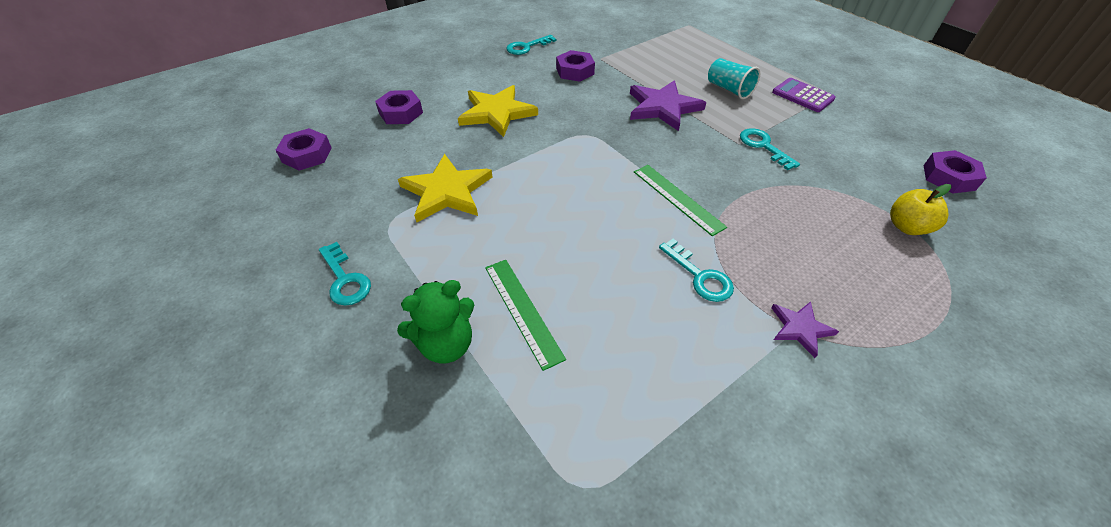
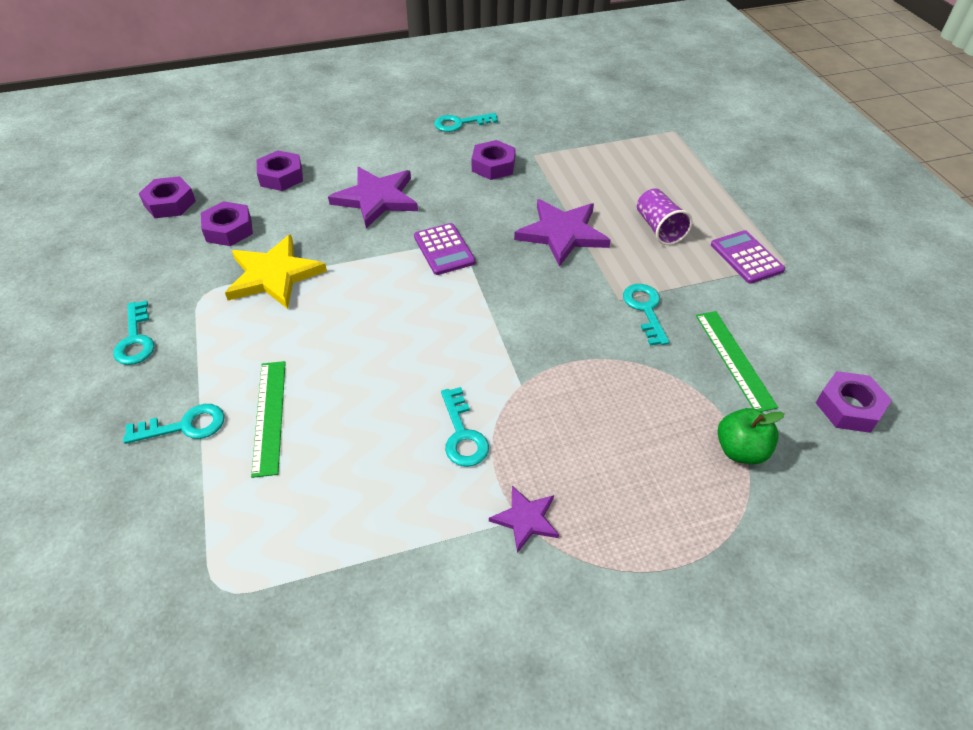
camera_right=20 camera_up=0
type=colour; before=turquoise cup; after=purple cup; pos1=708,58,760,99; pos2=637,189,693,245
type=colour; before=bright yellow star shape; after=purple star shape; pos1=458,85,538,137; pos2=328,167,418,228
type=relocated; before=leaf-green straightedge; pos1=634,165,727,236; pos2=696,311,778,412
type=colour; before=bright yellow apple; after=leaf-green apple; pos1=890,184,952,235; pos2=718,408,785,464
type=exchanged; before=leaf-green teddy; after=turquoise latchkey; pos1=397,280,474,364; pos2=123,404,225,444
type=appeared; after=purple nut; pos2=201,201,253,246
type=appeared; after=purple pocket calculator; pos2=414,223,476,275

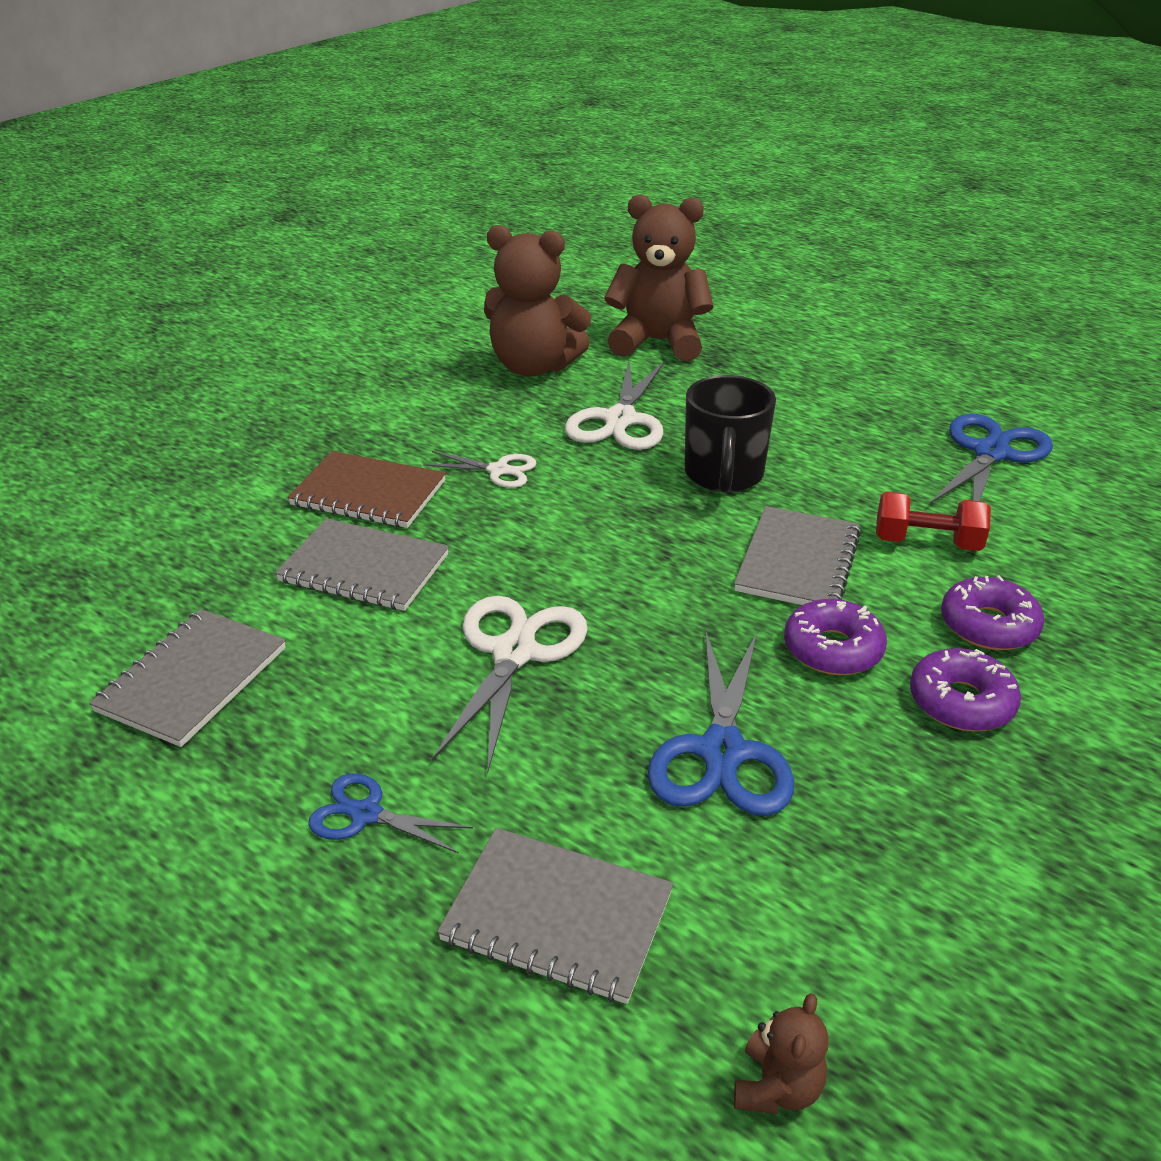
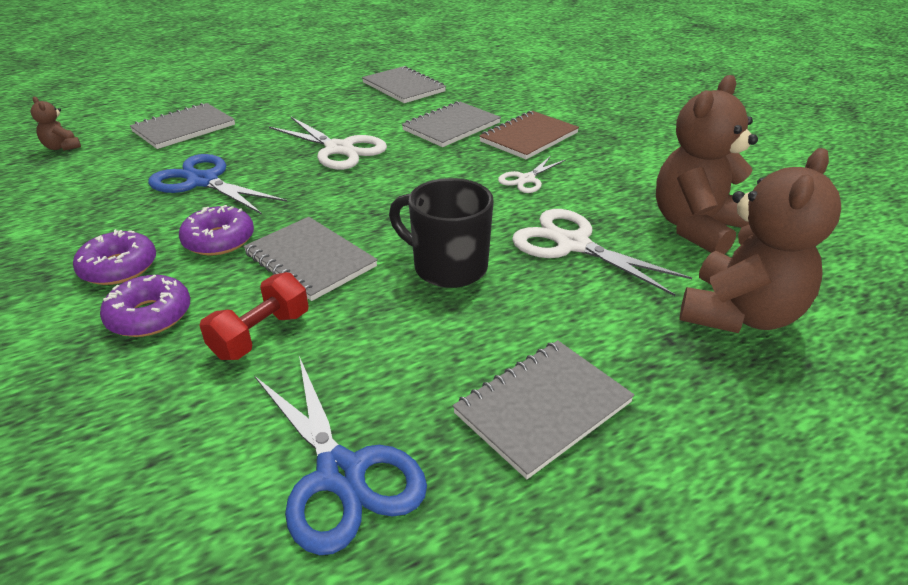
camera_right=115 camera_up=0
type=missing; before=blue pair of scissors; pos1=308,773,473,854
type=appeared; after=gray notebook; pos2=453,340,635,479

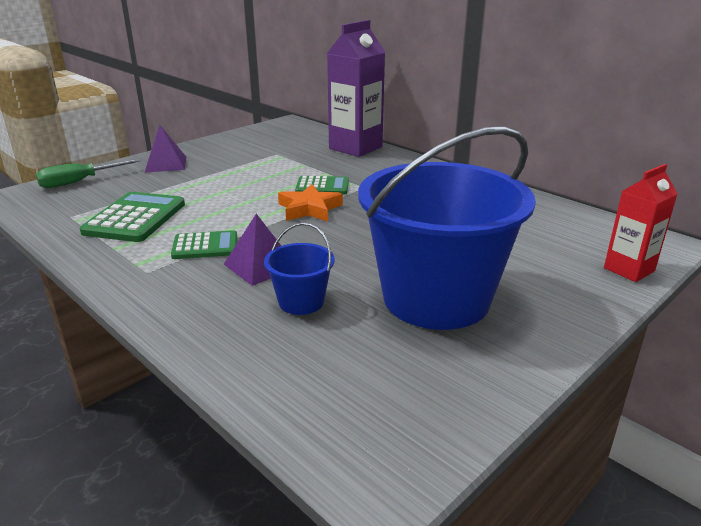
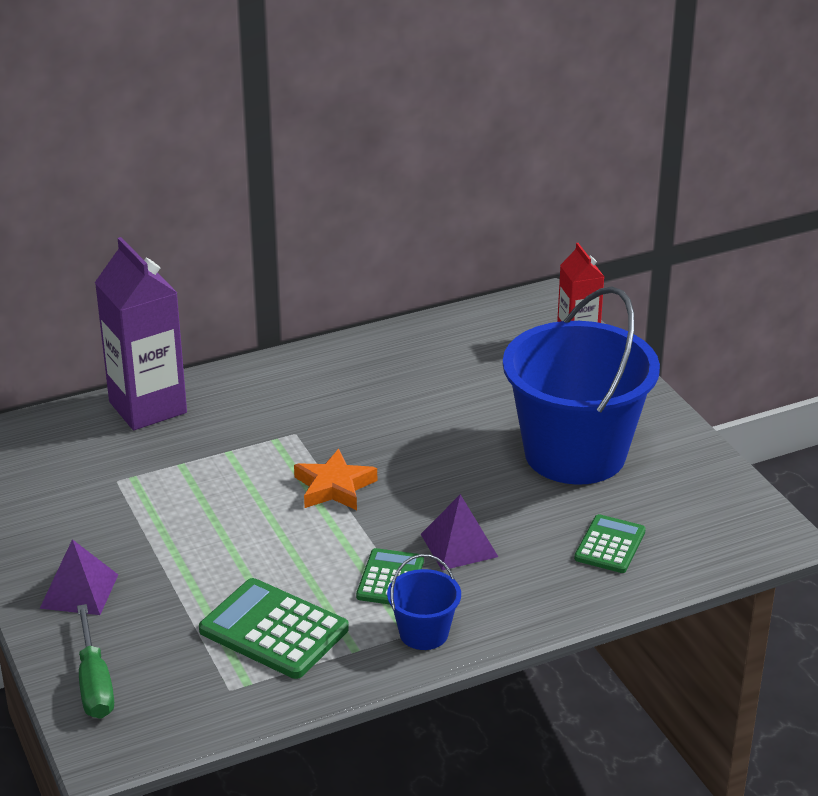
camera_right=-70 camera_up=5
type=relocated; before=leaf-green pocket calculator; pos1=295,176,349,195; pos2=574,514,646,573
type=relocated; before=blue sand bucket; pos1=264,222,335,315; pos2=387,554,461,650

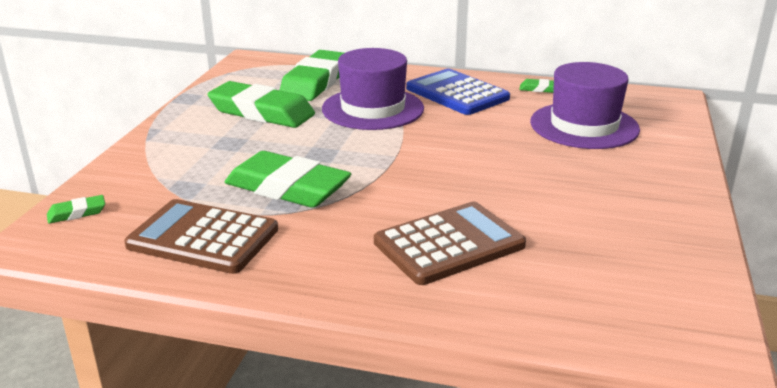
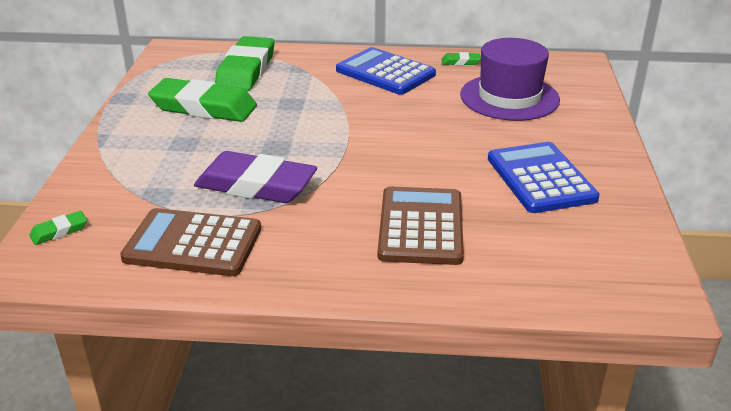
camera_right=-10 camera_up=5
type=missing; before=purple top hat; pos1=322,48,424,130
type=colour; before=leaf-green pencil eraser; after=purple pencil eraser; pos1=225,151,351,208; pos2=194,151,317,203
type=spun; before=brown pocket calculator; pos1=374,202,526,285; pos2=378,186,464,265; turn=-45
type=appeared; after=blue pocket calculator; pos2=488,142,600,213

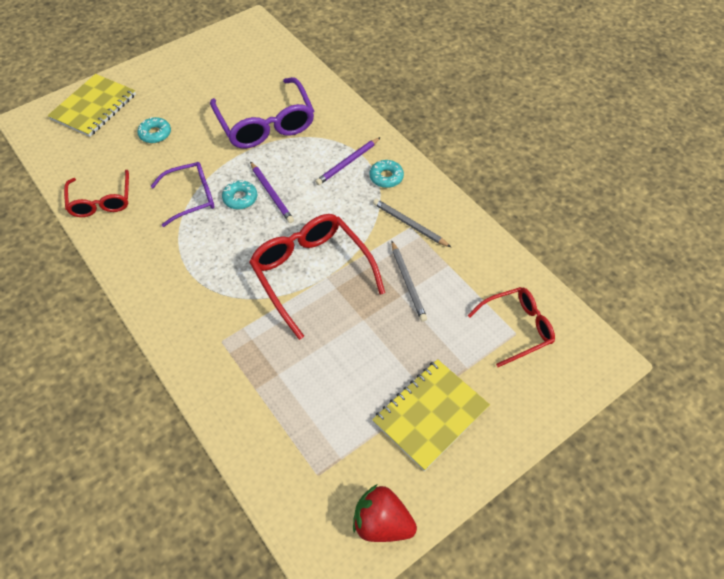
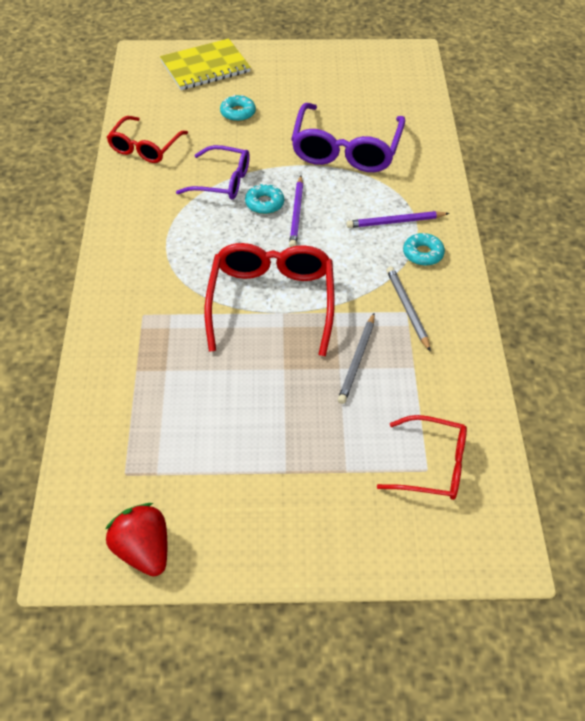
camera_right=35 camera_up=-5
type=missing; before=bright yellow notebook; pos1=372,359,490,471

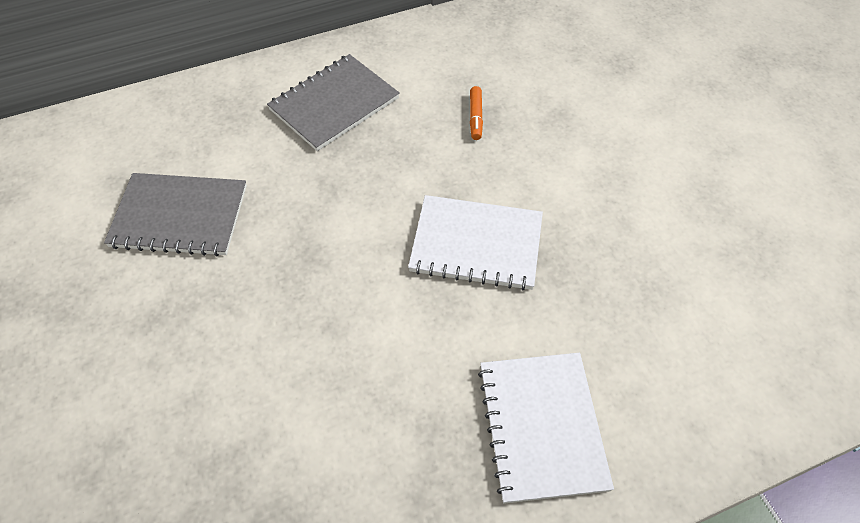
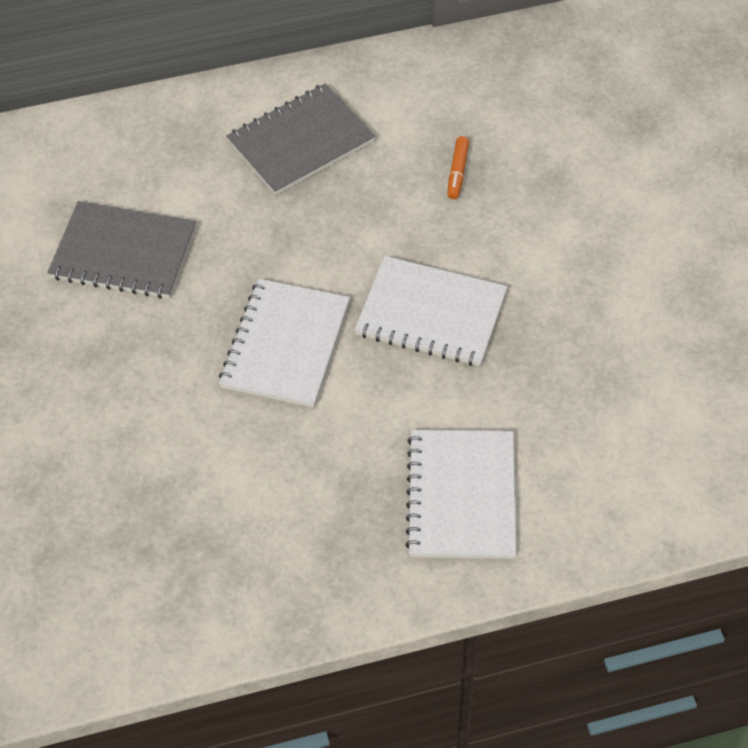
camera_right=10 camera_up=0
type=appeared; after=snow-white notebook; pos2=219,279,350,407

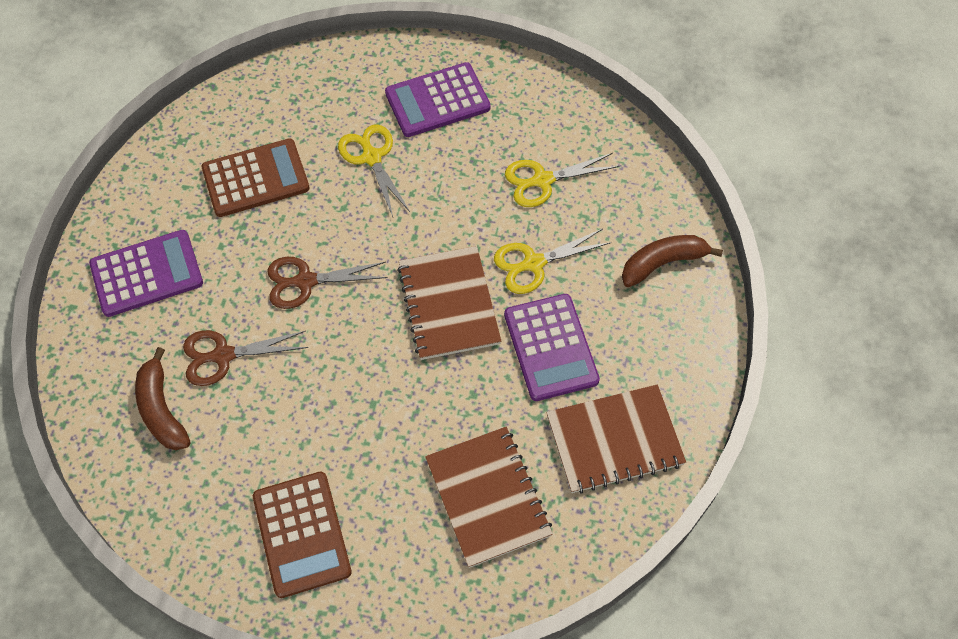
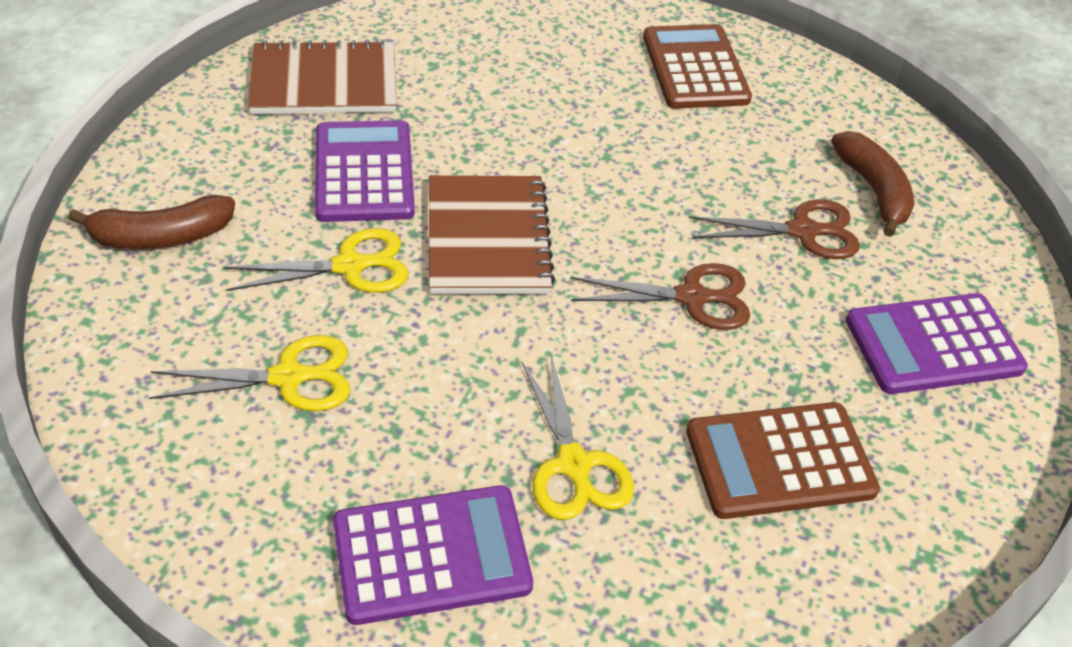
camera_right=-175 camera_up=-15
type=missing; before=brown notebook; pos1=425,427,553,568

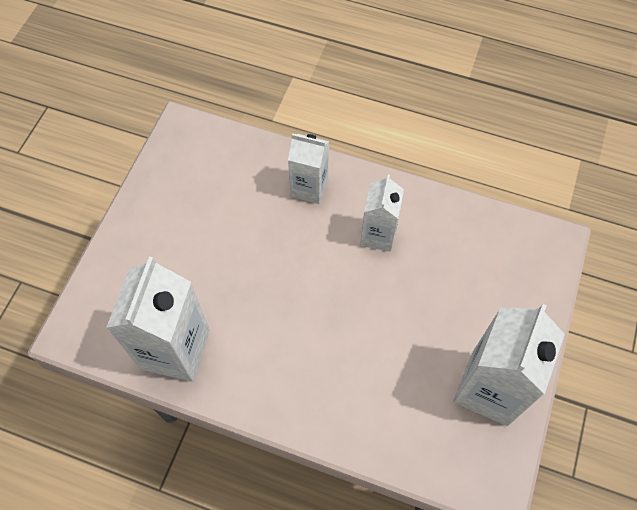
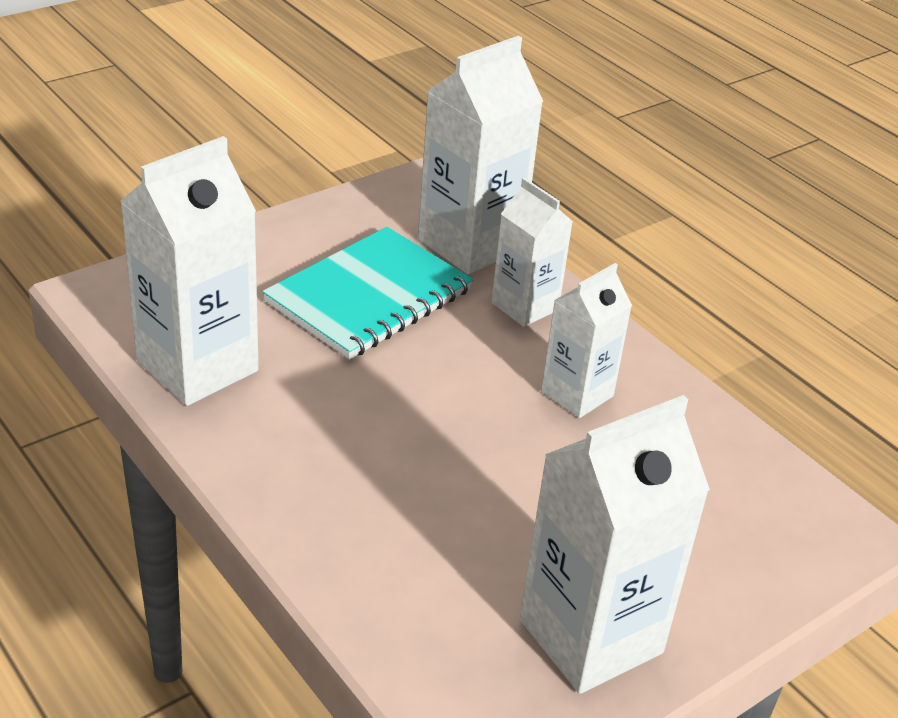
camera_right=30 camera_up=-25
type=appeared; after=snow-white milk carton; pos2=418,36,543,275
type=appeared; after=turquoise notebook; pos2=262,227,473,359

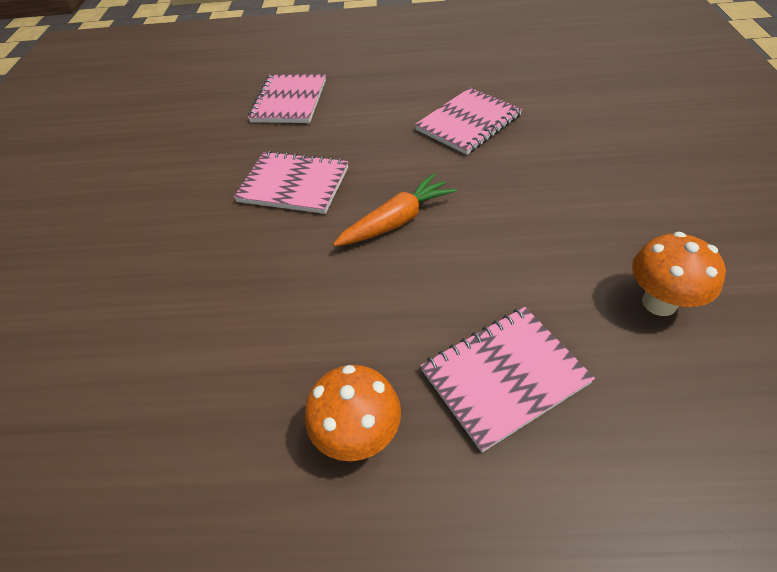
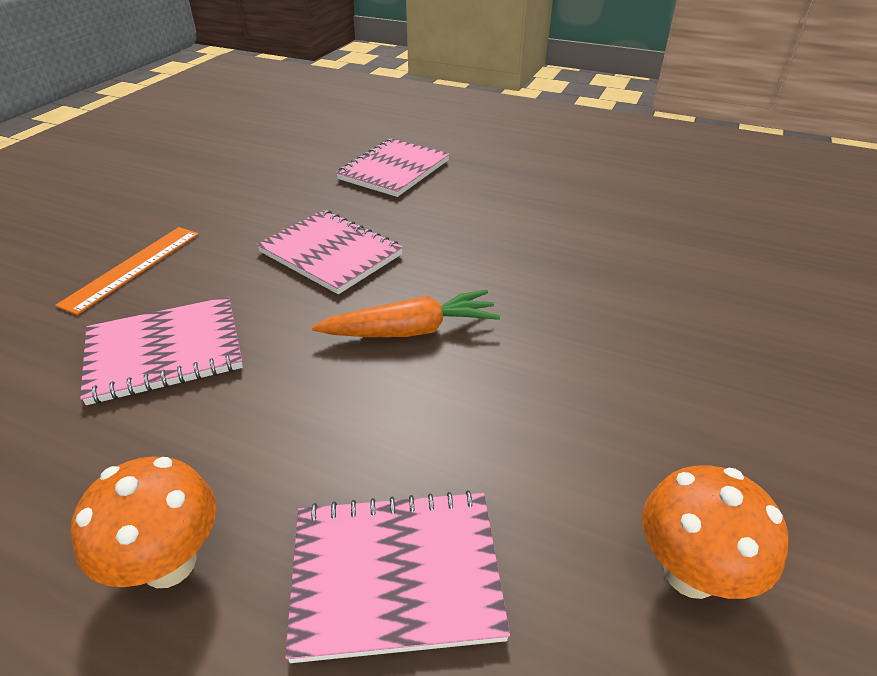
camera_right=20 camera_up=-10
type=relocated; before=pink notebook; pos1=415,88,522,155; pos2=80,297,243,405
type=appeared; after=bright orange straightedge; pos2=55,227,199,315

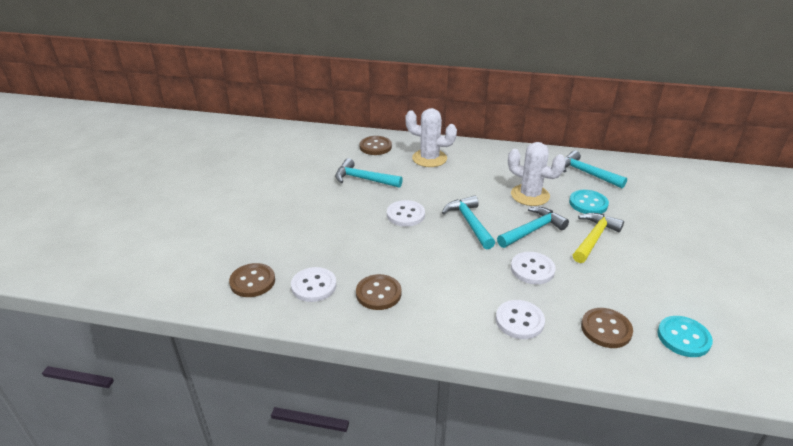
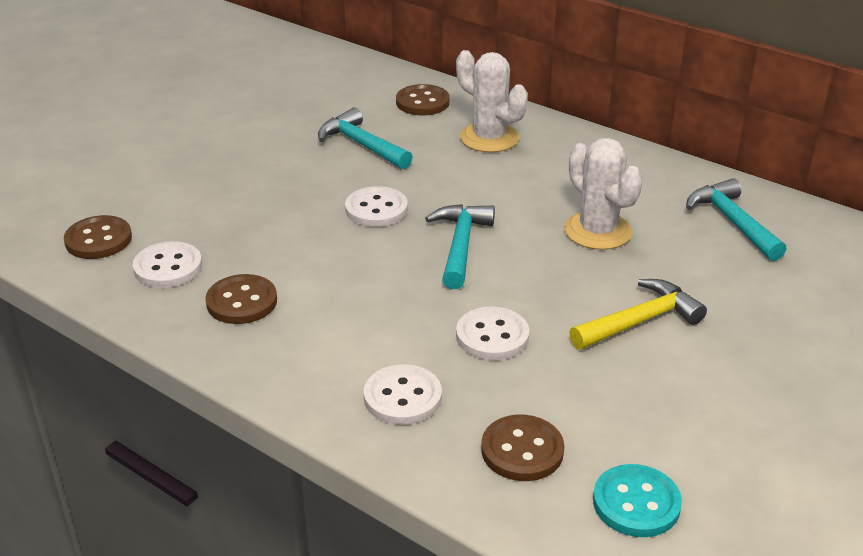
camera_right=25 camera_up=0
type=missing; before=turquoise sewing button; pos1=569,190,609,214
type=missing; before=turquoise carpenter's hammer; pos1=497,207,569,248

